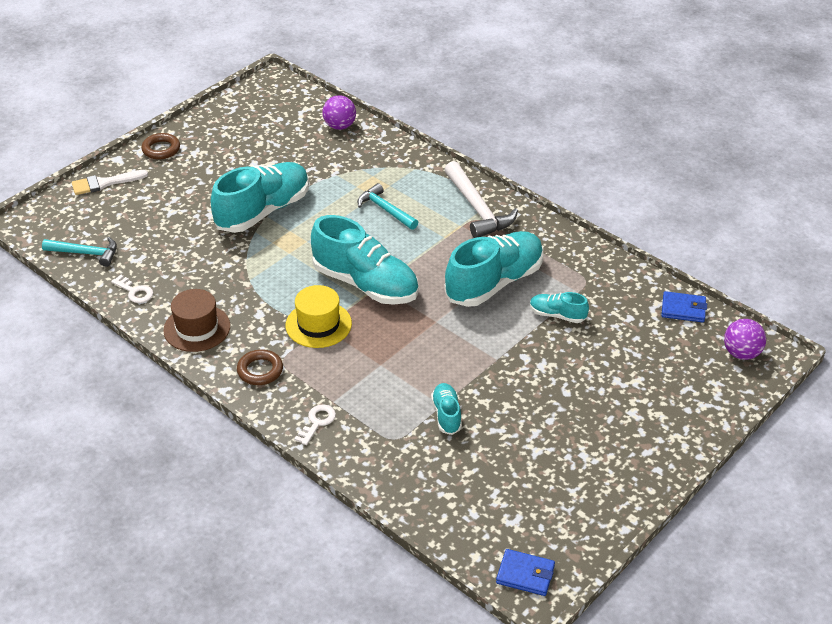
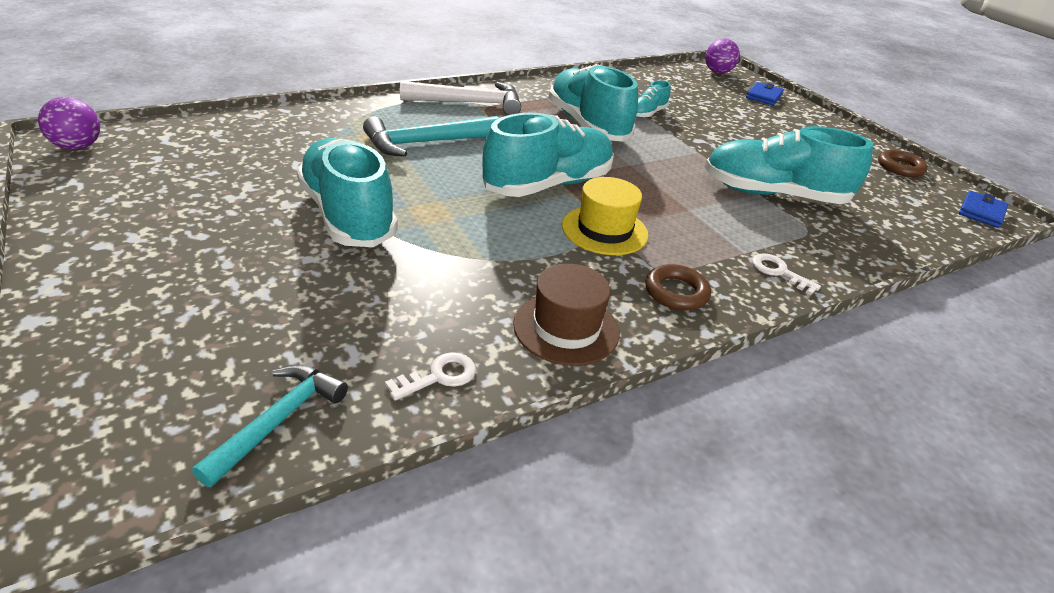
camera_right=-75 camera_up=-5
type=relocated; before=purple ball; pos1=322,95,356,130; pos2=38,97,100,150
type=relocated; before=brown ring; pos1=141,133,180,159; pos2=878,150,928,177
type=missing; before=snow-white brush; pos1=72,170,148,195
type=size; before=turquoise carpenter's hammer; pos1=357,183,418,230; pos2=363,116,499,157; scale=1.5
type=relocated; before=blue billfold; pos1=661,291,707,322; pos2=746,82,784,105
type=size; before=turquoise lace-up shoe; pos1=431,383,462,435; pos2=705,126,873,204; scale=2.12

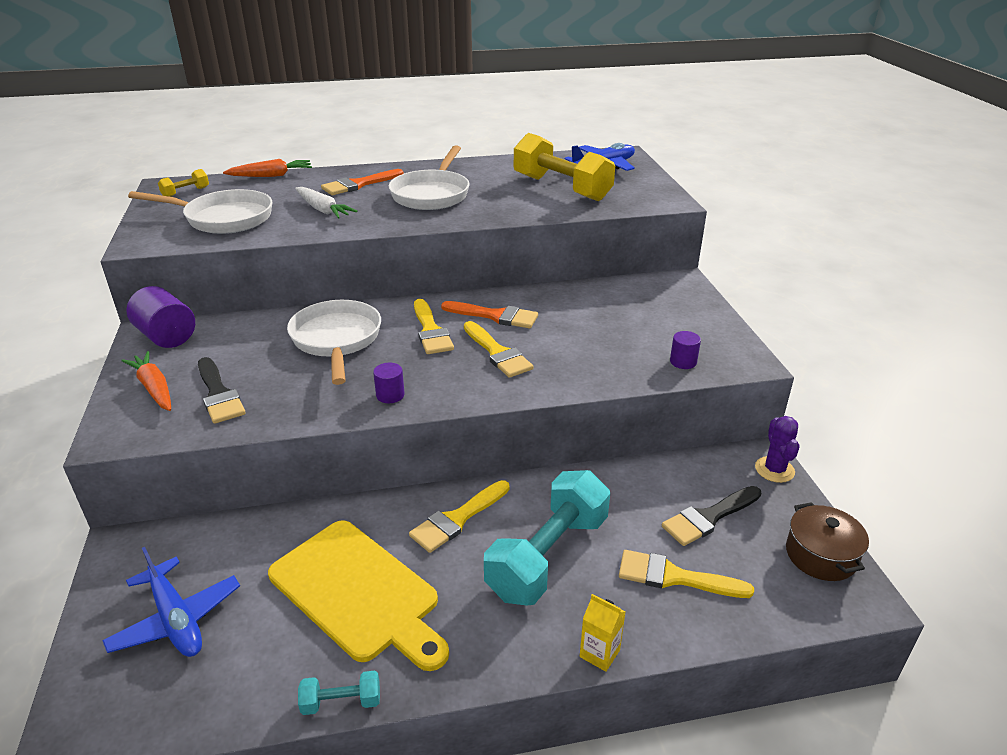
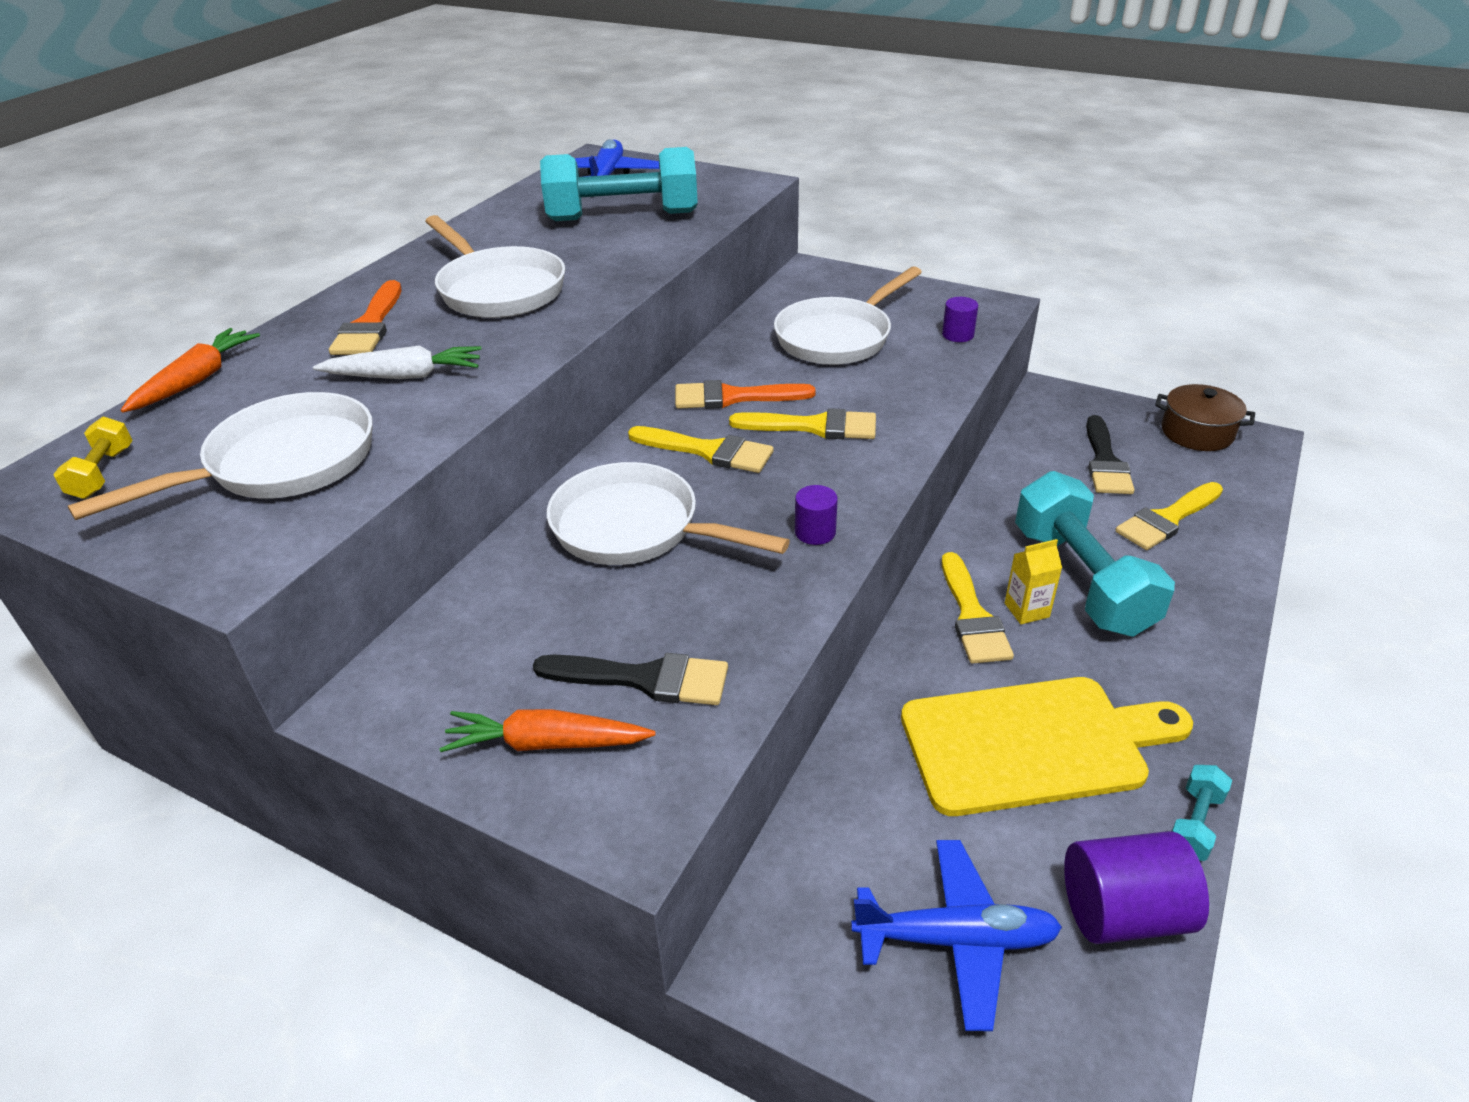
camera_right=-50 camera_up=5
type=colour; before=bright yellow hand weight; after=turquoise hand weight; pos1=514,133,615,201; pos2=540,147,698,221
type=relocated; before=purple cylinder shape; pos1=126,286,195,348; pos2=1064,831,1209,944
type=spun; before=bright orange brush; pos1=441,301,538,328; pos2=675,380,816,409; turn=-150
type=missing; before=purple prickly plant; pos1=755,416,799,483
type=relocated; before=bright yellow milk carton; pos1=580,594,625,672; pos2=1005,539,1062,624
type=appeared; after=snow-white skillet; pos2=774,266,922,365

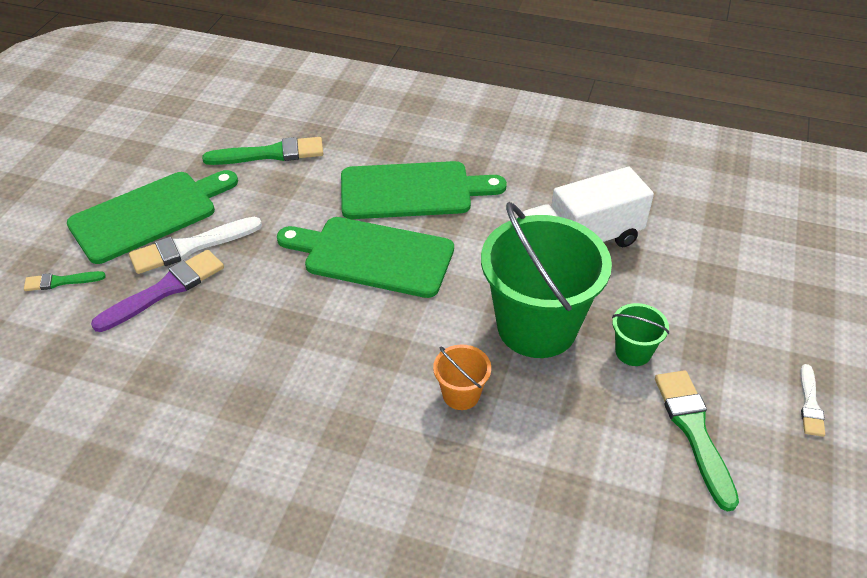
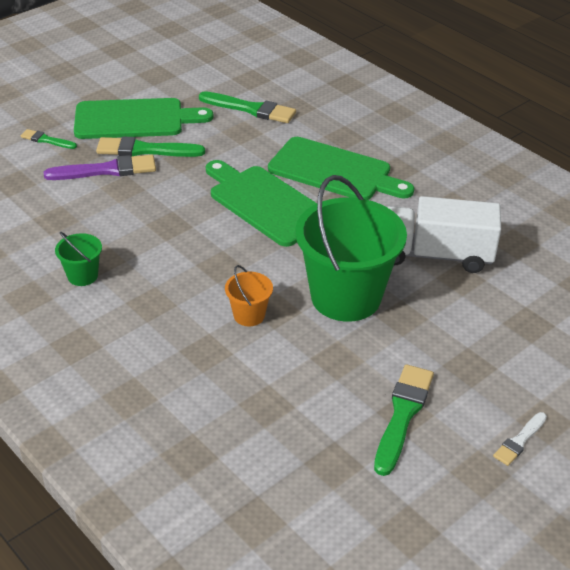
camera_right=30 camera_up=-5
type=colour; before=snow-white brush; after=leaf-green brush; pos1=129,217,262,274; pos2=96,136,205,157
type=relocated; before=leaf-green sand bucket; pos1=612,303,669,366; pos2=55,232,102,286

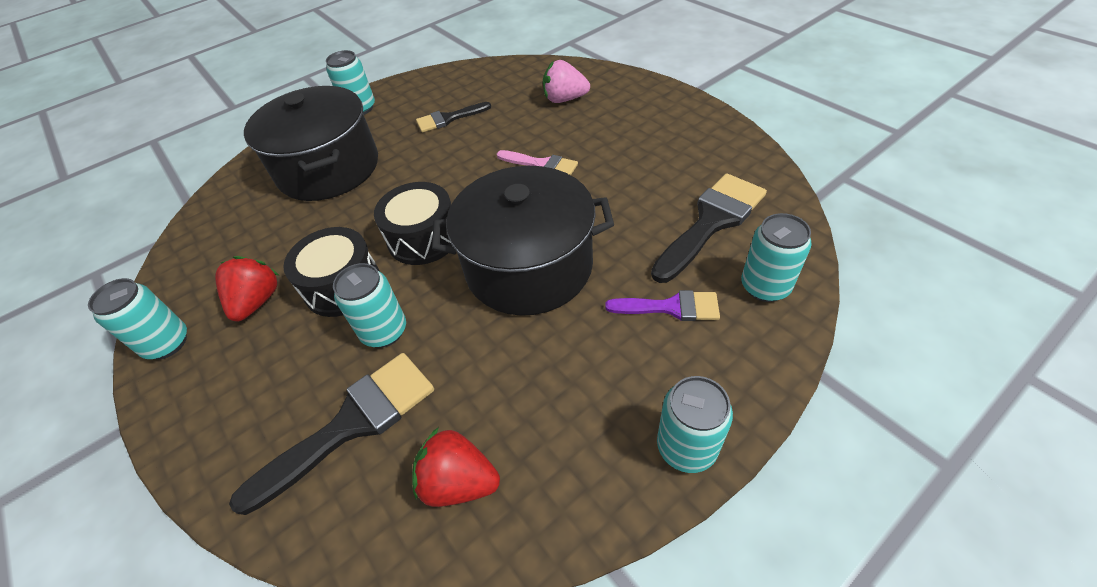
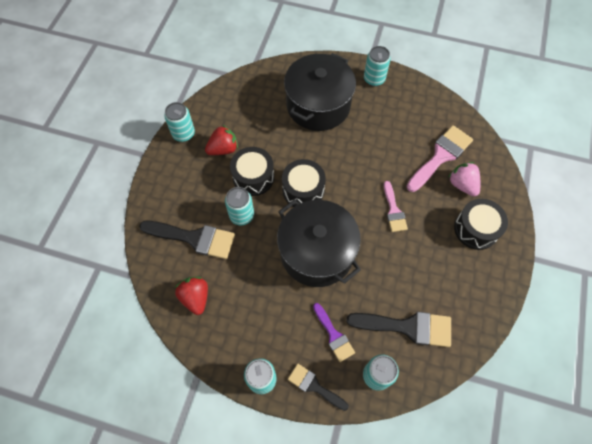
camera_right=50 camera_up=15
type=relocated; before=black brush; pos1=416,102,491,133; pos2=288,364,349,411
type=appeared; after=pink brush; pos2=407,125,473,192
type=appeared; after=black toy drum; pos2=454,199,508,250

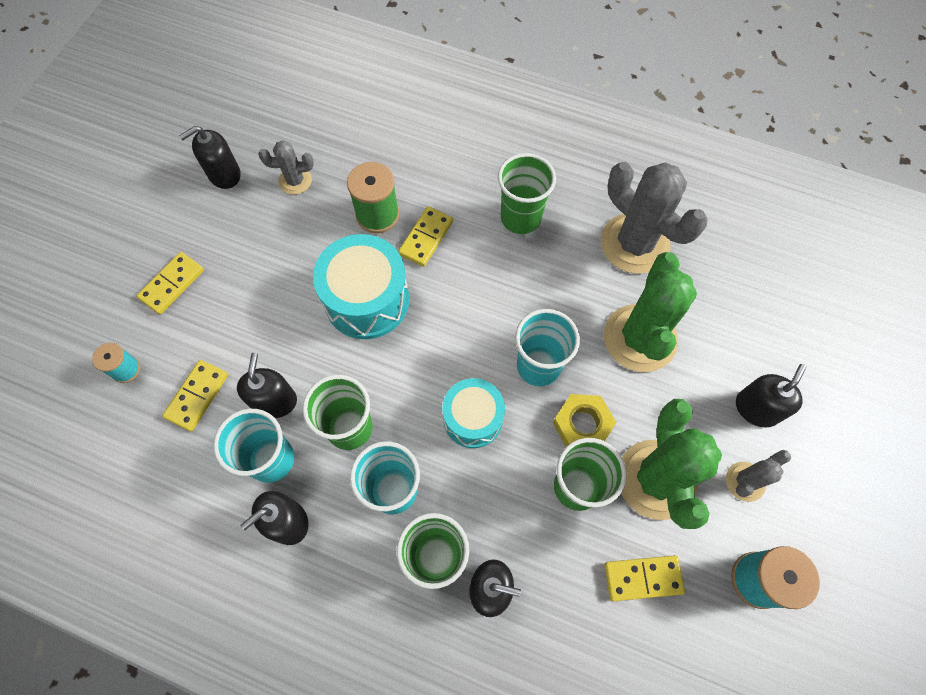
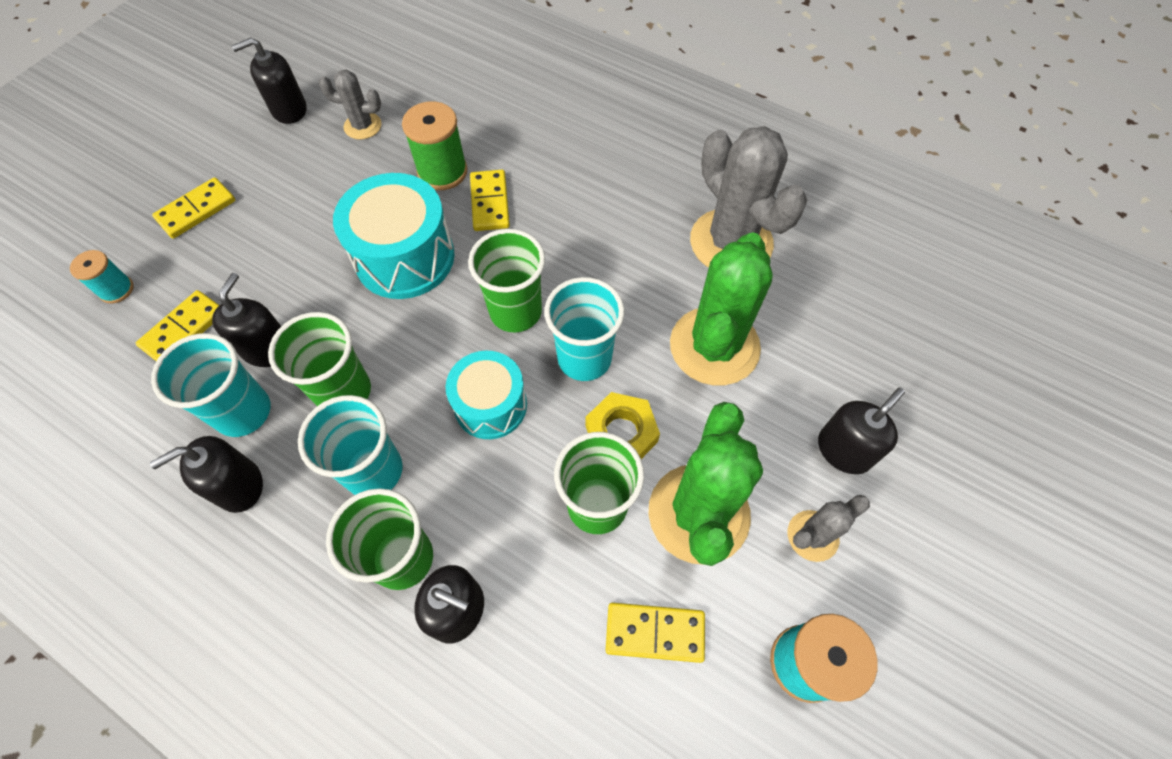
camera_right=10 camera_up=-5
type=relocated; before=leaf-green cup; pos1=498,153,556,234; pos2=468,229,545,332
type=spun; before=bright yellow domino; pos1=398,206,453,267; pos2=470,170,510,231; turn=-45

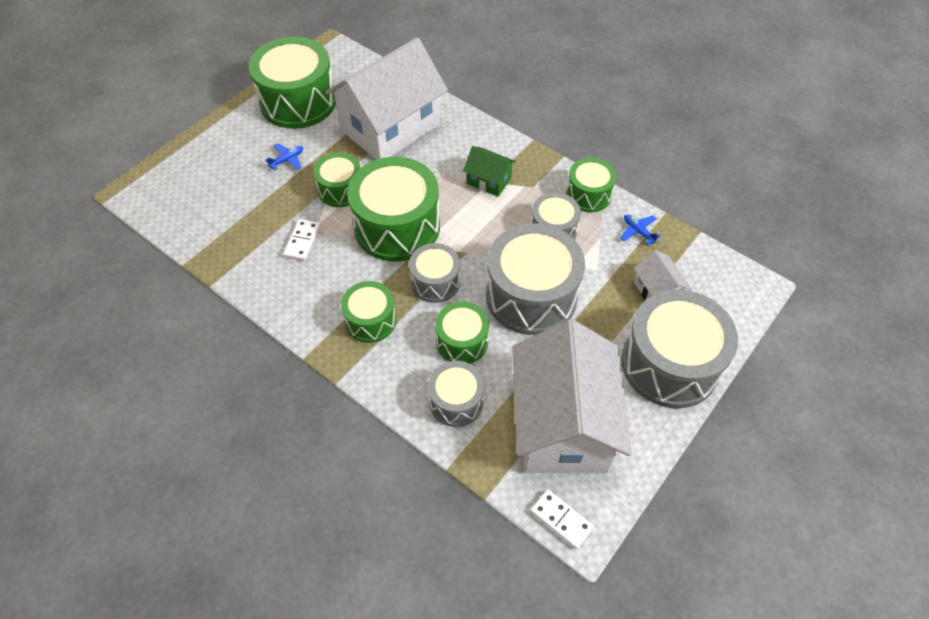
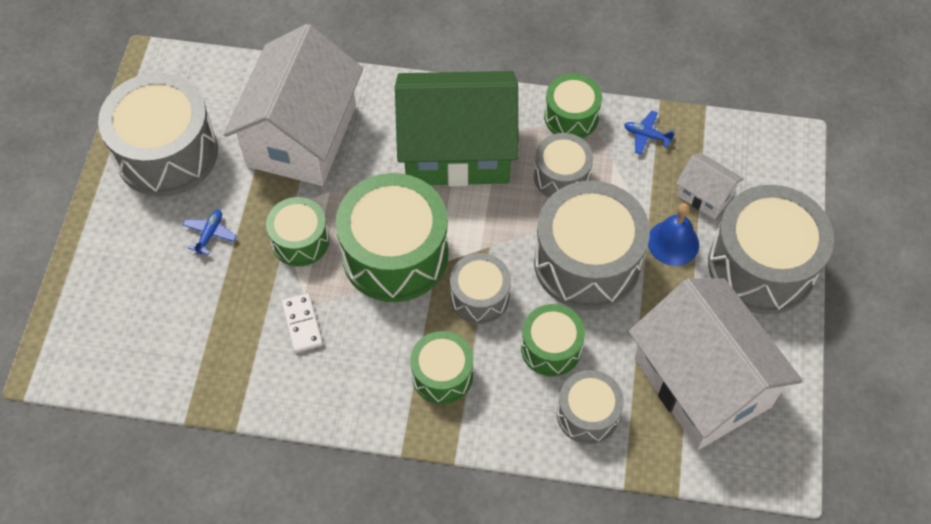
camera_right=-30 camera_up=5
type=colour; before=leaf-green toy drum; after=gray toy drum; pos1=249,37,336,129; pos2=98,73,218,197
type=size; before=leaf-green toy house; pos1=463,146,516,197; pos2=395,71,519,186; scale=2.29
type=missing; before=snow-white domino; pos1=531,490,594,549
type=appeared; after=blue bell; pos2=648,203,699,266

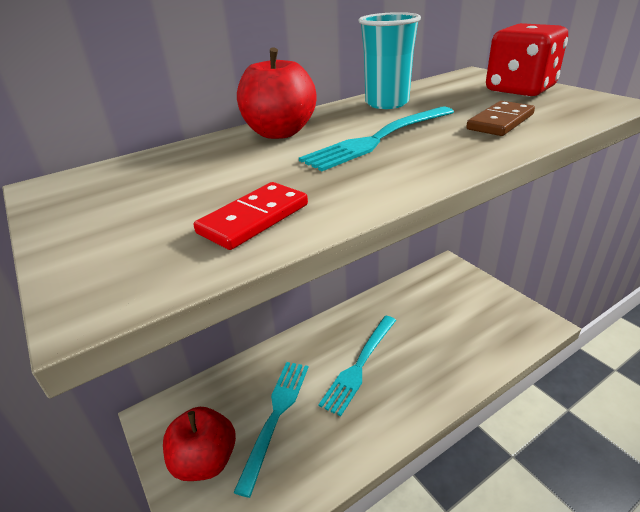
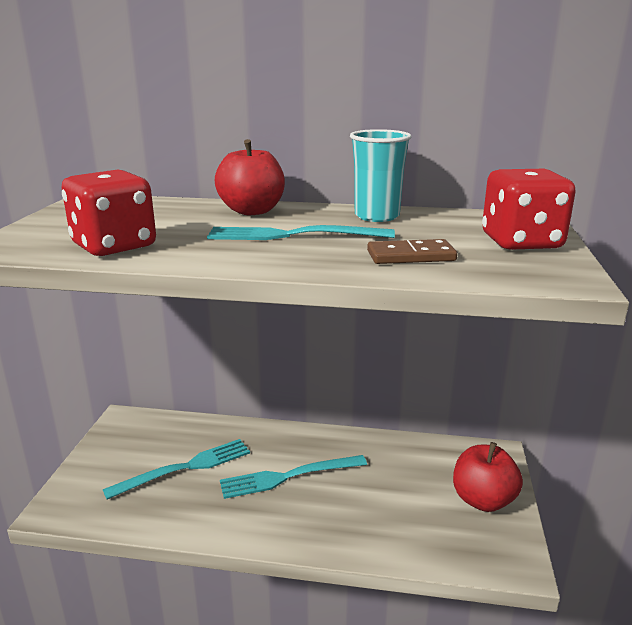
camera_right=40 camera_up=-10
type=exchanged; before=red domino; after=red die; pos1=194,182,308,250; pos2=62,169,156,256
type=relocated; before=red apple; pos1=163,407,236,481; pos2=453,442,523,512

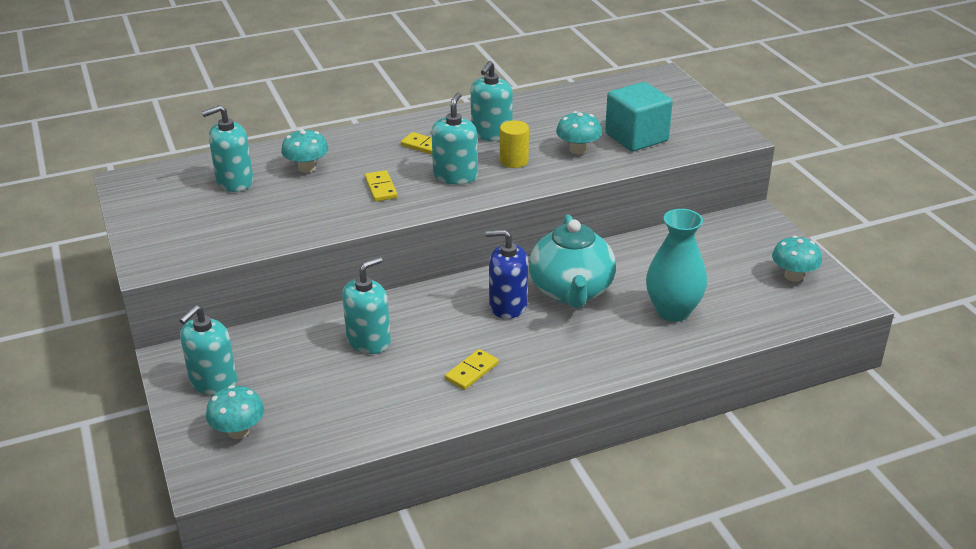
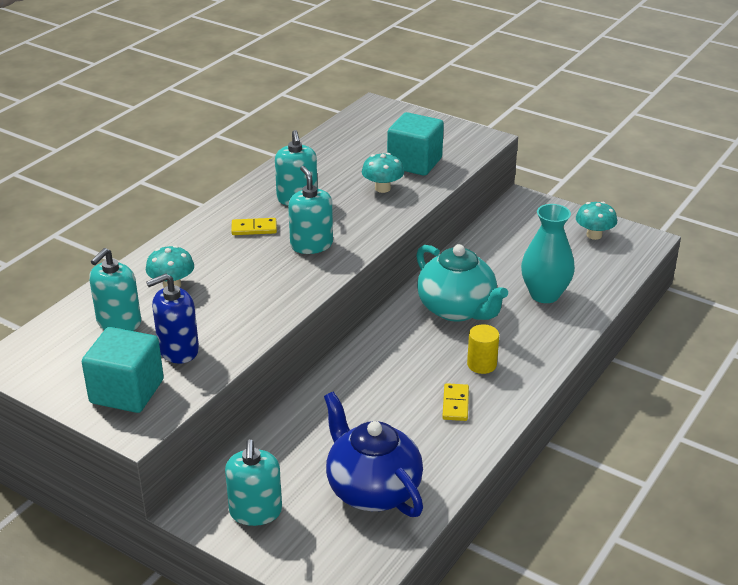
camera_right=-35 camera_up=0
type=relocated; before=bright yellow cylinder shape; pos1=500,120,529,168; pos2=467,324,499,374
type=missing; before=bright yellow domino; pos1=365,170,398,202
type=relocated; before=blue soap dispenser; pos1=486,230,528,319; pos2=146,273,199,364
type=missing; before=turquoise soap dispenser; pos1=342,257,391,354
type=missing; before=turquoise fungus; pos1=206,385,264,439
type=appeared; after=turquoise block; pos2=82,327,164,413
type=appeared; after=blue china teapot; pos2=324,391,423,517

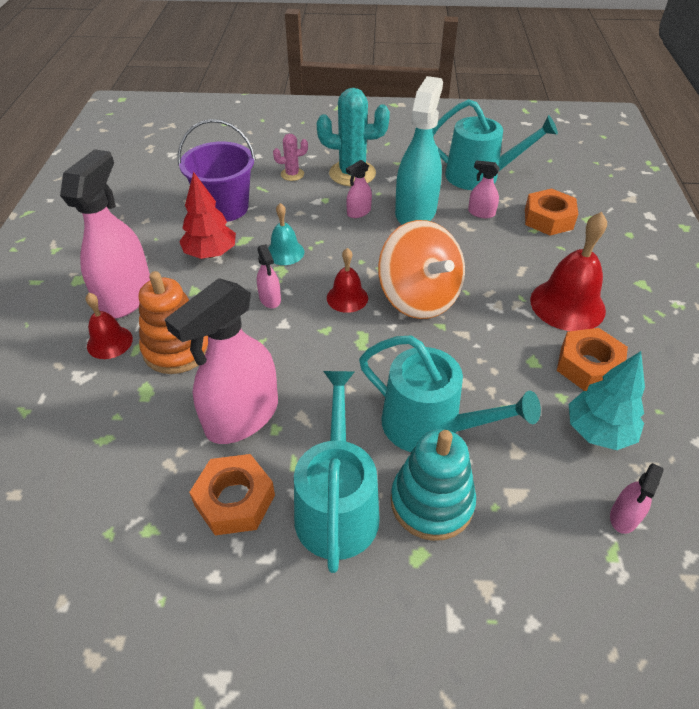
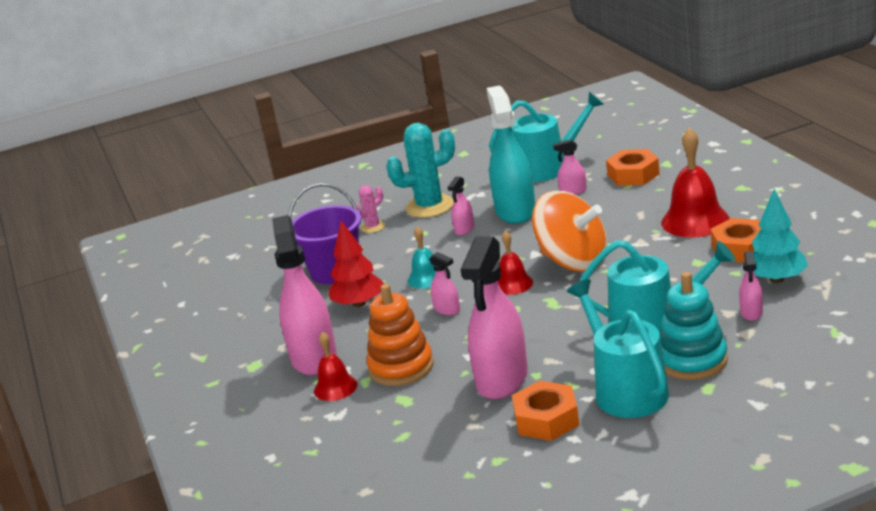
camera_right=-20 camera_up=-20
type=relocated; before=pink spray bottle; pos1=610,463,664,534; pos2=739,251,763,321

